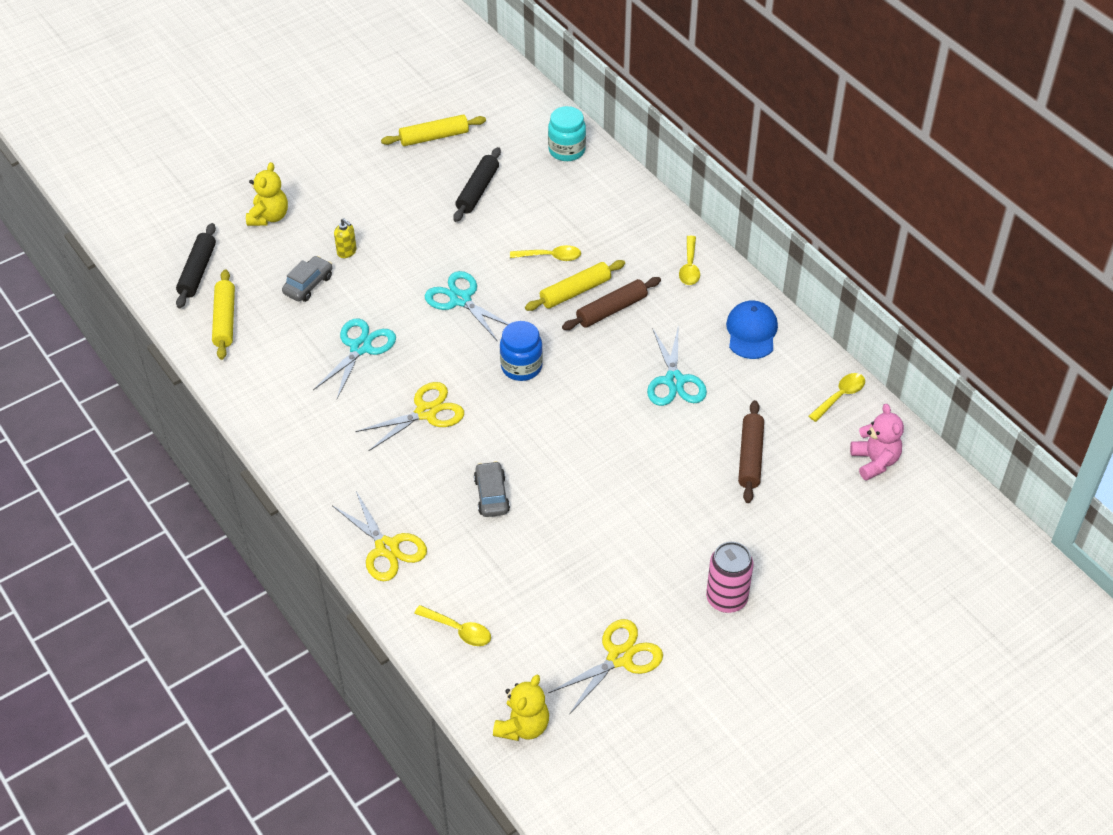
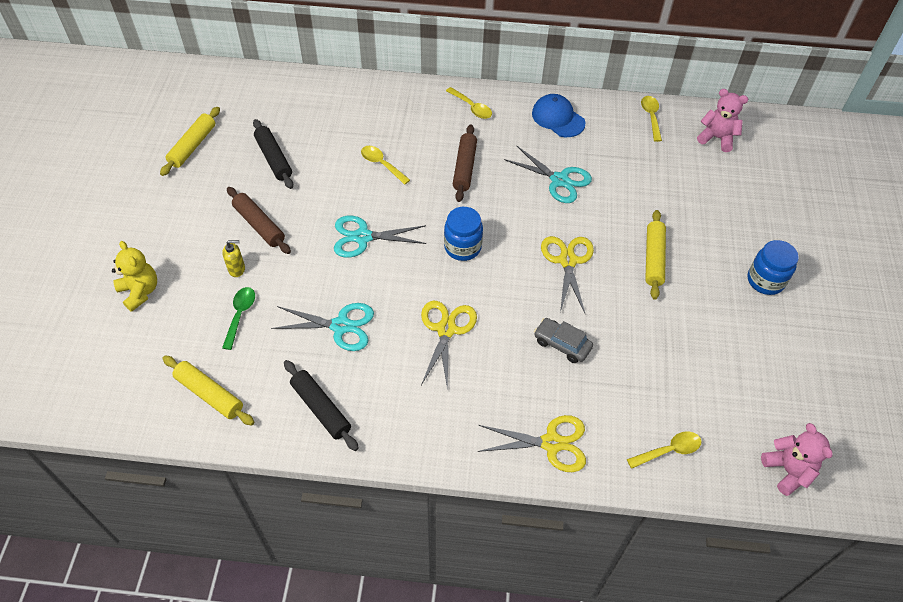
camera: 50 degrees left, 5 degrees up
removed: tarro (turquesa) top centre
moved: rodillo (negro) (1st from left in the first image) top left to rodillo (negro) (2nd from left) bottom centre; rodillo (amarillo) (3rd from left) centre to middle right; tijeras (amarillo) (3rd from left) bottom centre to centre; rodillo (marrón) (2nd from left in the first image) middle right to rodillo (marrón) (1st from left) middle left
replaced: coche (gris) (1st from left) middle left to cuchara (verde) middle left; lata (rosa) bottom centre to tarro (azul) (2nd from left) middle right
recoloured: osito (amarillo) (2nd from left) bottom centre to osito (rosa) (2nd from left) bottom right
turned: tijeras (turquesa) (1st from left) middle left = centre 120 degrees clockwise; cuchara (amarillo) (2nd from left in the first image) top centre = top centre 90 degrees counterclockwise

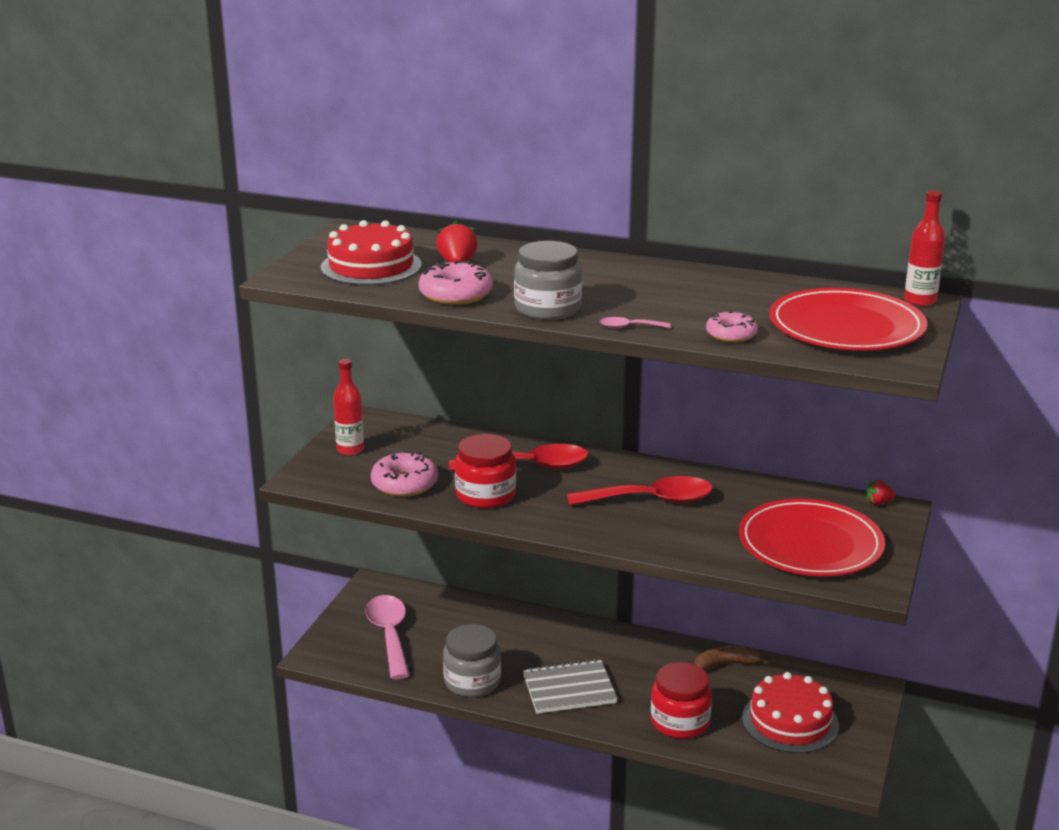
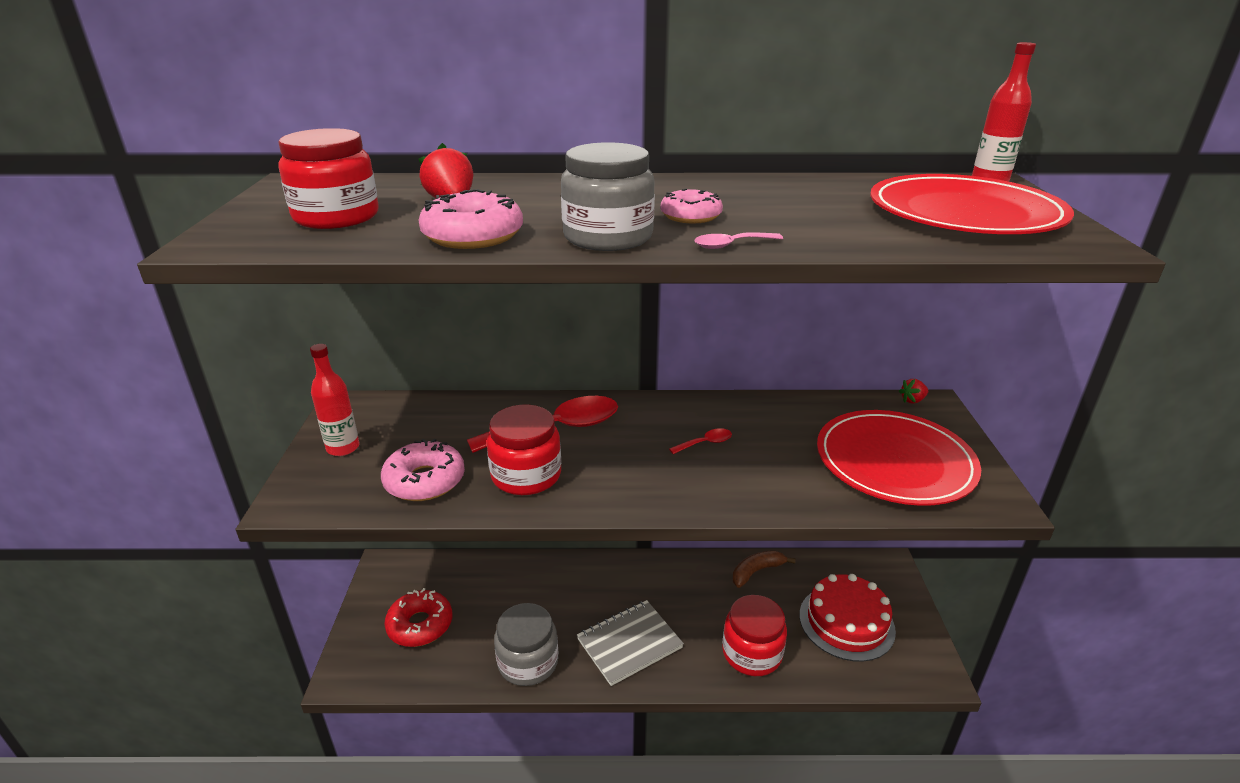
camera: 20 degrees left, 5 degrees up
moved: rosquilla (rosa) (3rd from left) middle right to top centre
replaced: tarta (rojo) (1st from left) top centre to tarro (rojo) (1st from left) top left; cuchara (rosa) (1st from left) bottom centre to rosquilla (rojo) bottom centre
resized: cuchara (rojo) (2nd from left) centre = centre x0.43

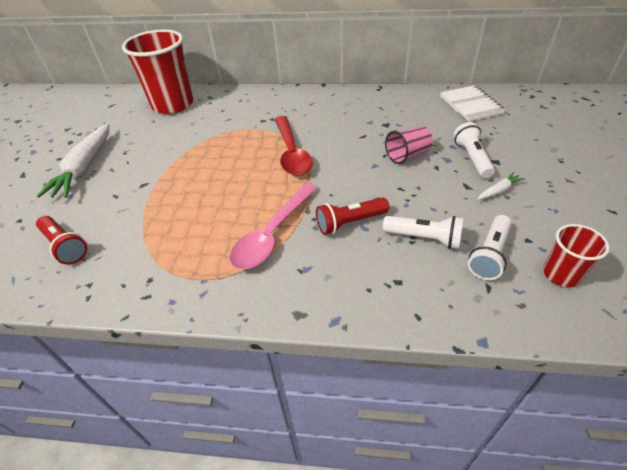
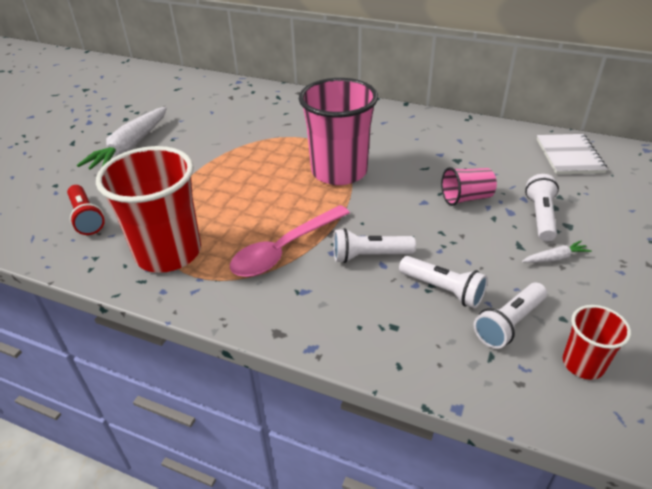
camera: 15 degrees right, 5 degrees down
moved: vaso (rojo) (1st from left) top left to middle left
replaced: cuchara (rojo) top centre to vaso (rosa) (1st from left) top centre
recoloured: lámpara de mano (rojo) (2nd from left) centre to lámpara de mano (blanco) (1st from left) centre

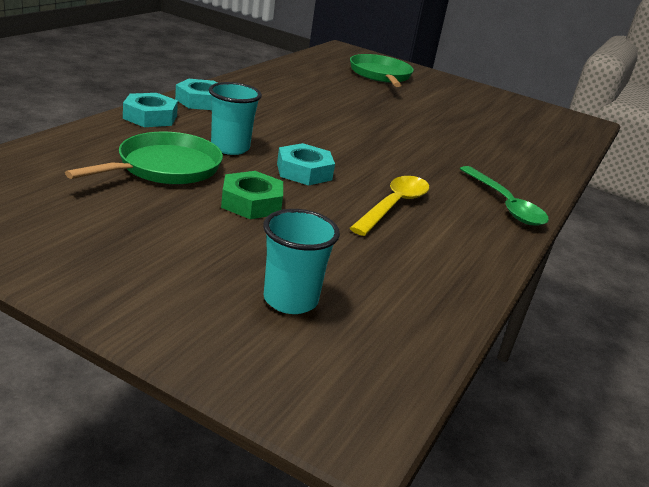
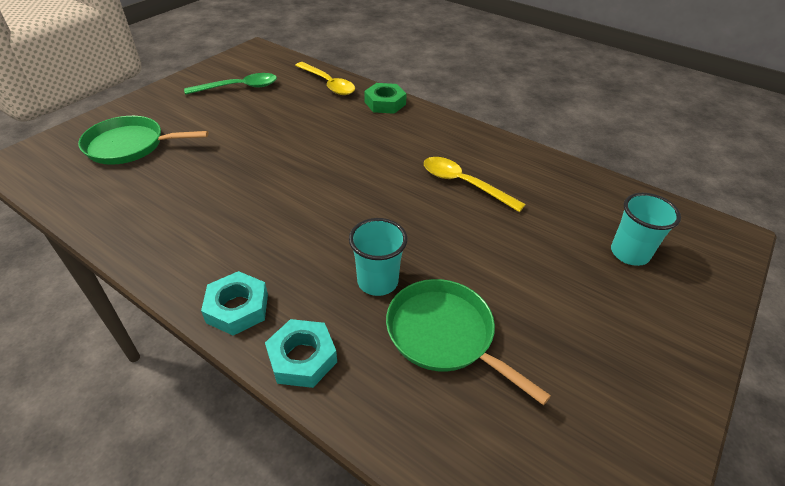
camera: 80 degrees left, 15 degrees up
removed: tuerca (turquesa) (3rd from left) centre
added: cuchara (amarillo) (1st from left) top centre
moved: tuerca (verde) centre to top centre; cuchara (verde) middle right to top left

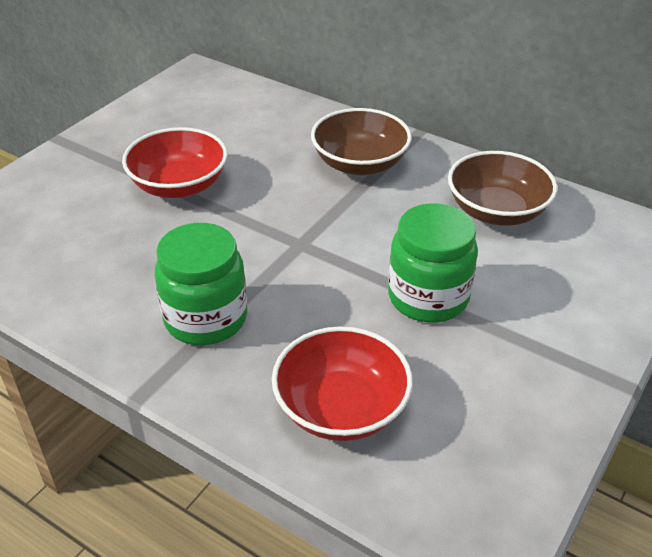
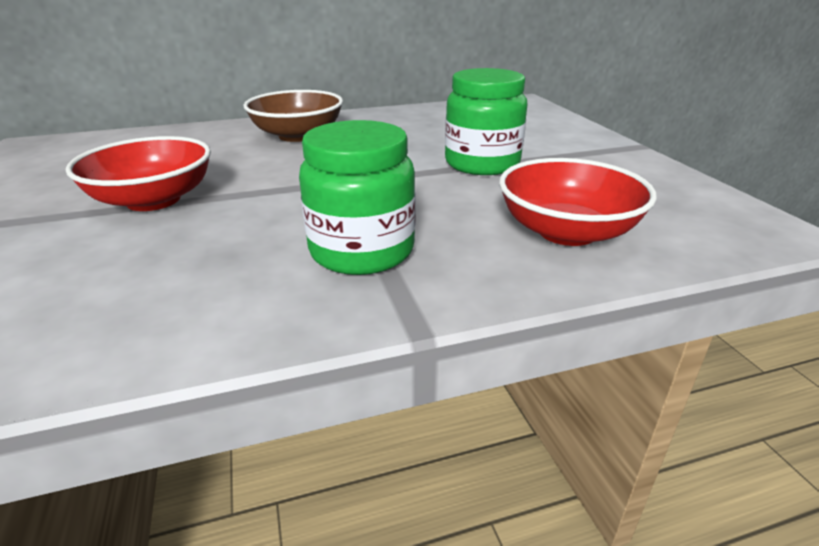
camera: 50 degrees left, 10 degrees down
removed: cuenco (marrón) (2nd from left) middle right

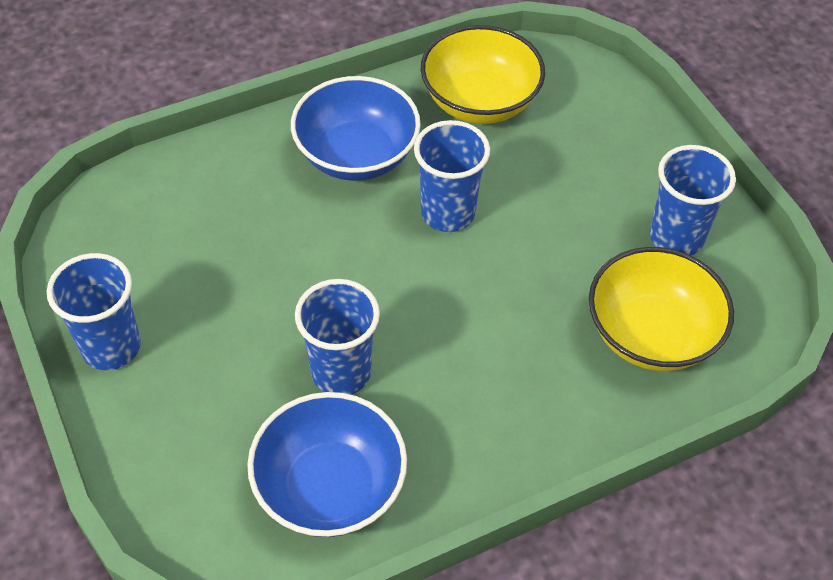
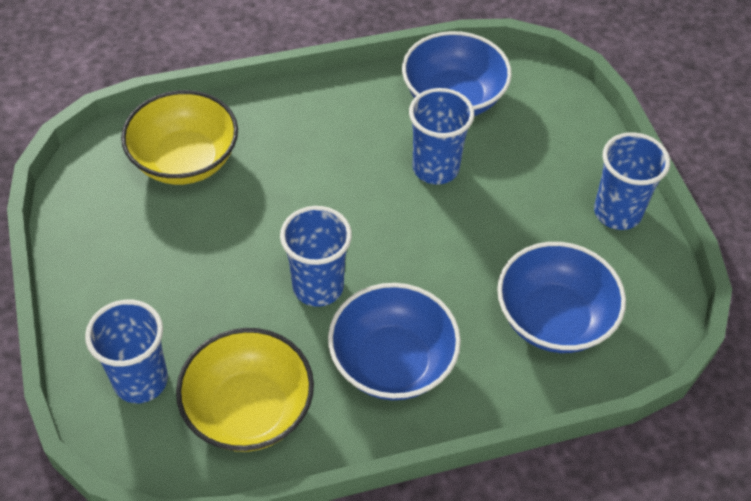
camera: 170 degrees left, 0 degrees up
added: cuenco (azul) (3rd from left) middle right
moved: vaso (azul) (4th from left in the first image) middle right to vaso (azul) (1st from left) bottom left

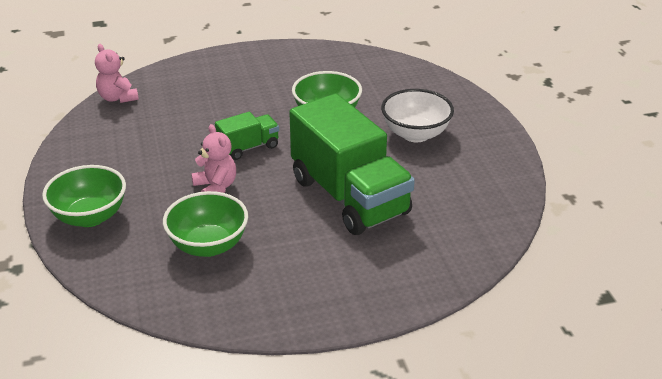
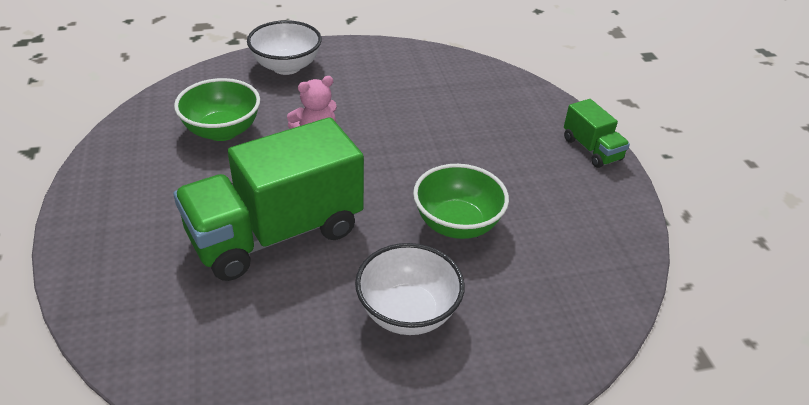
camera: 90 degrees right, 5 degrees up
removed: osito (rosa) (1st from left) top left
moved: camión (verde) (1st from left in the first image) centre to camión (verde) (2nd from left) top right
recoloured: cuenco (verde) (1st from left) middle left to cuenco (blanco) (1st from left) top centre

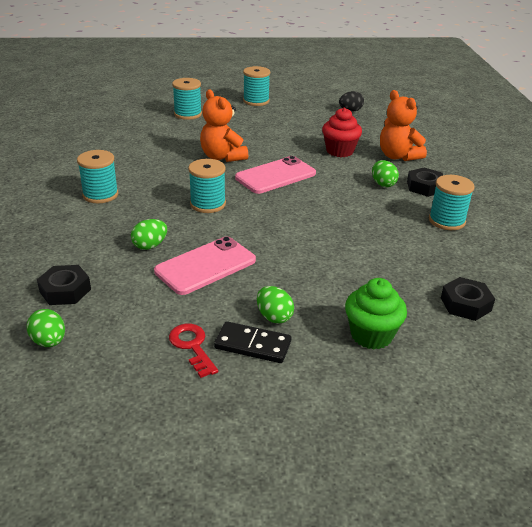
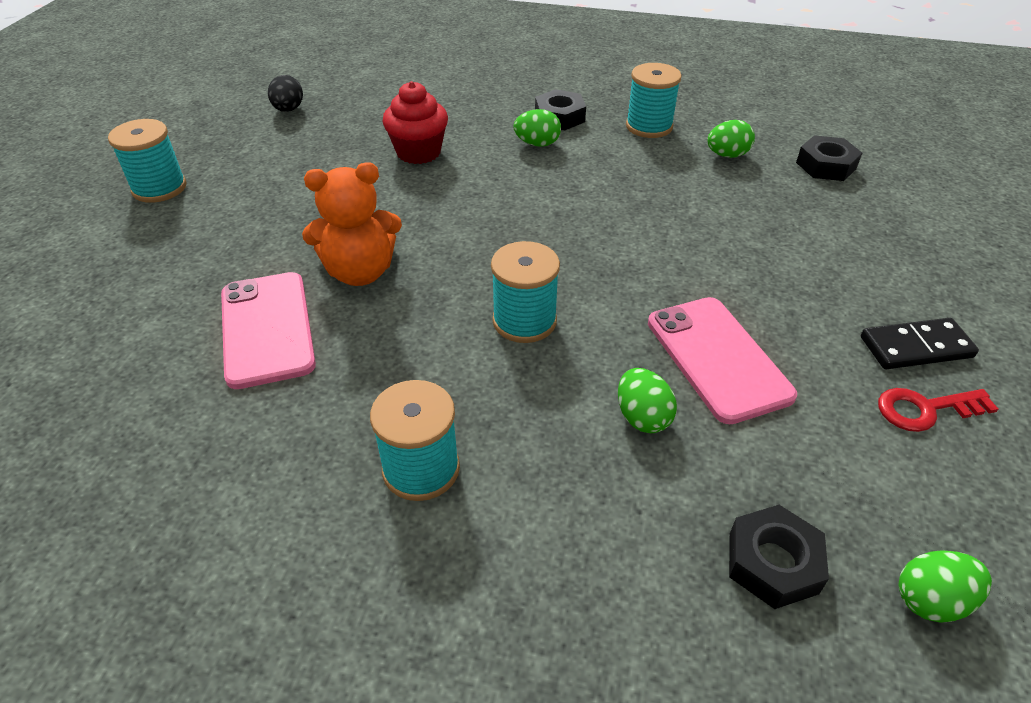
camera: 70 degrees left, 10 degrees up
removed: carrete (turquesa) (2nd from left) top centre; magdalena (verde) middle right; osito (naranja) (2nd from left) top right
moved: móvil (rosa) (2nd from left in the first image) top centre to móvil (rosa) (1st from left) middle left; huevo (verde) (3rd from left) centre to top right
turned: ficha de dominó (negro) centre = middle right 45 degrees clockwise

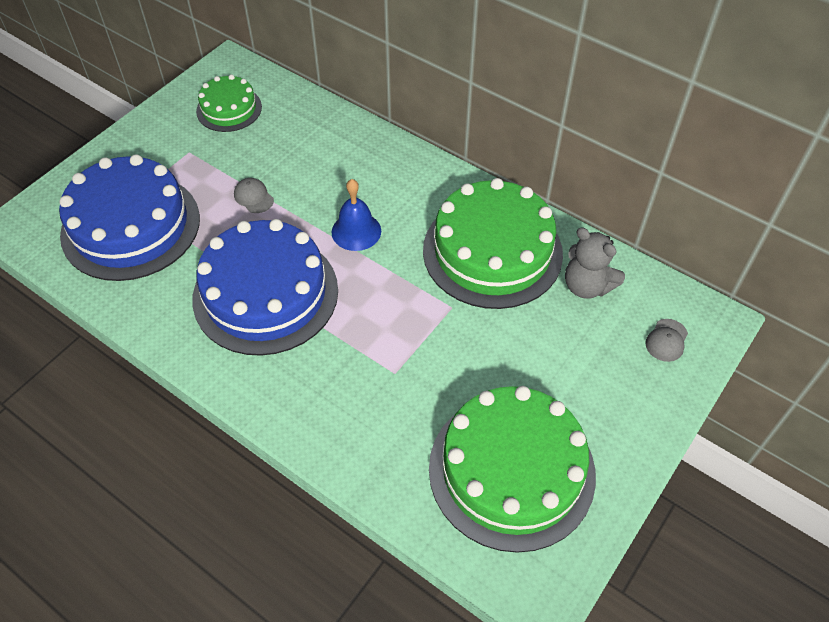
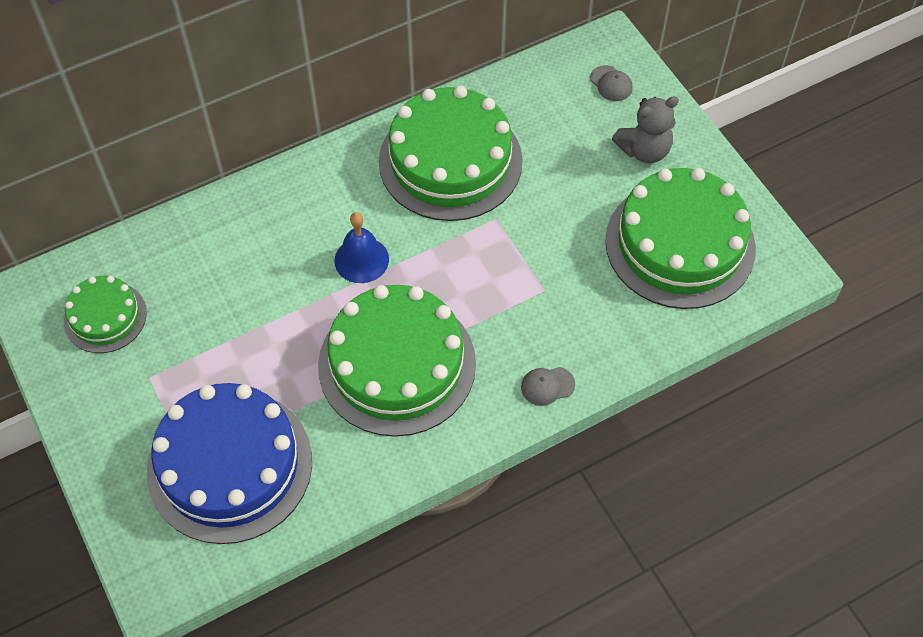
camera: 65 degrees left, 5 degrees up
moved: gorra (gris) (1st from left) top left to centre; osito (gris) middle right to top right
recoloured: tarta (azul) (2nd from left) middle left to tarta (verde) (2nd from left) centre

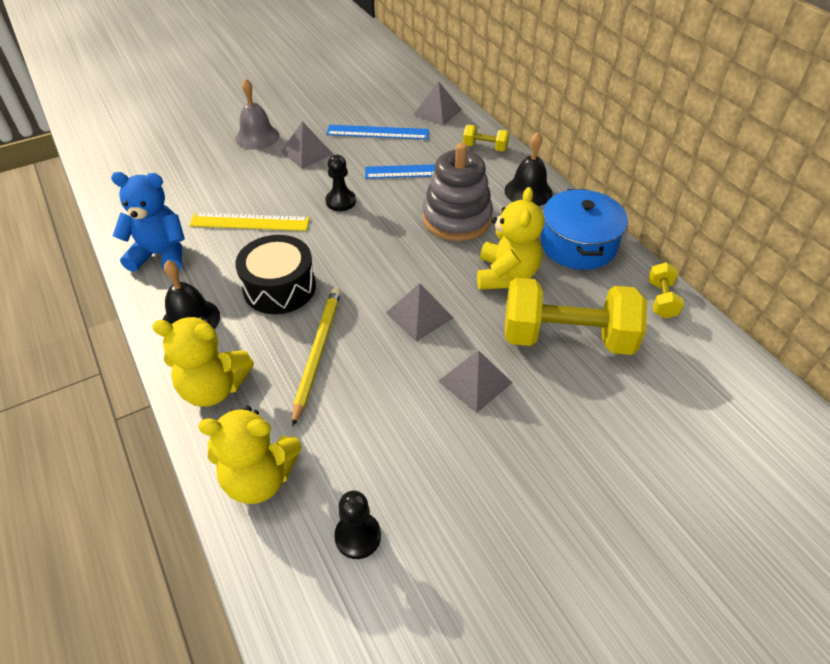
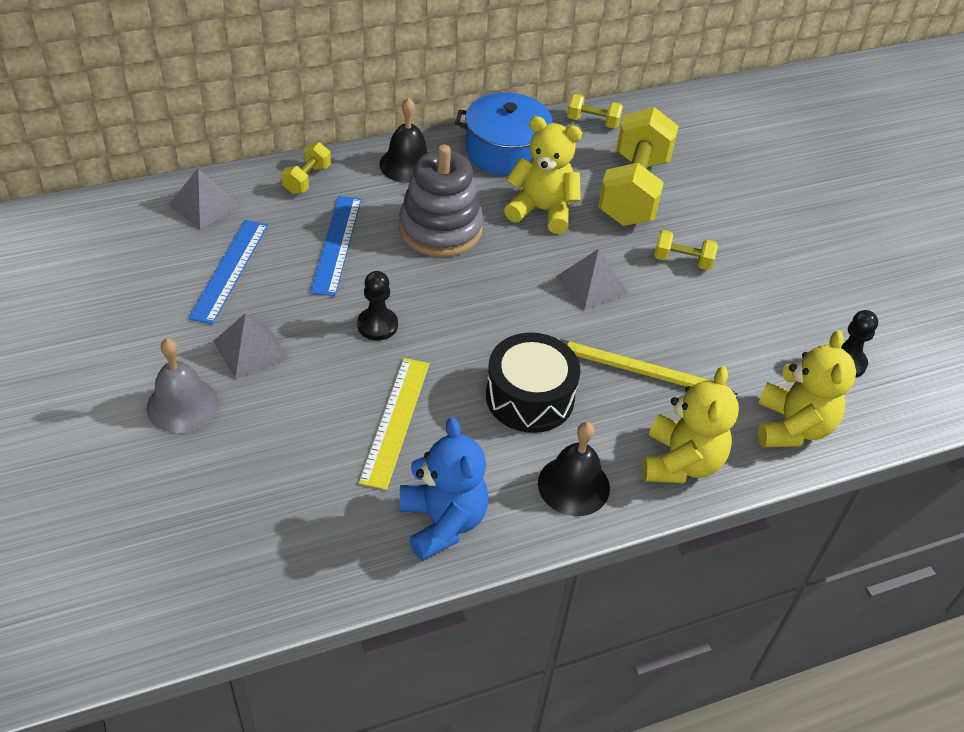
camera: 85 degrees left, 0 degrees up
replaced: pirámide (gris) (4th from left) centre to mancuerna (amarillo) (4th from left) middle right
turned: osito (azul) middle left = bottom centre 150 degrees clockwise

